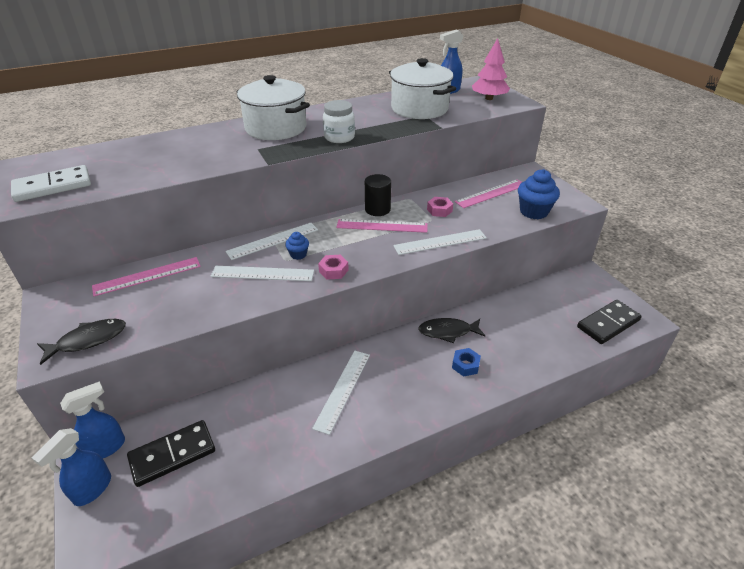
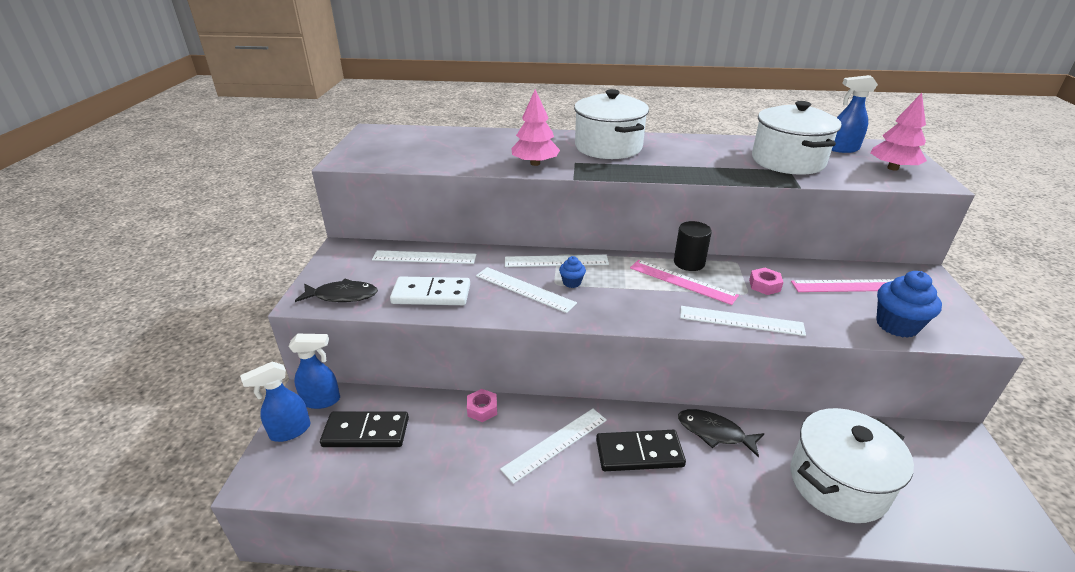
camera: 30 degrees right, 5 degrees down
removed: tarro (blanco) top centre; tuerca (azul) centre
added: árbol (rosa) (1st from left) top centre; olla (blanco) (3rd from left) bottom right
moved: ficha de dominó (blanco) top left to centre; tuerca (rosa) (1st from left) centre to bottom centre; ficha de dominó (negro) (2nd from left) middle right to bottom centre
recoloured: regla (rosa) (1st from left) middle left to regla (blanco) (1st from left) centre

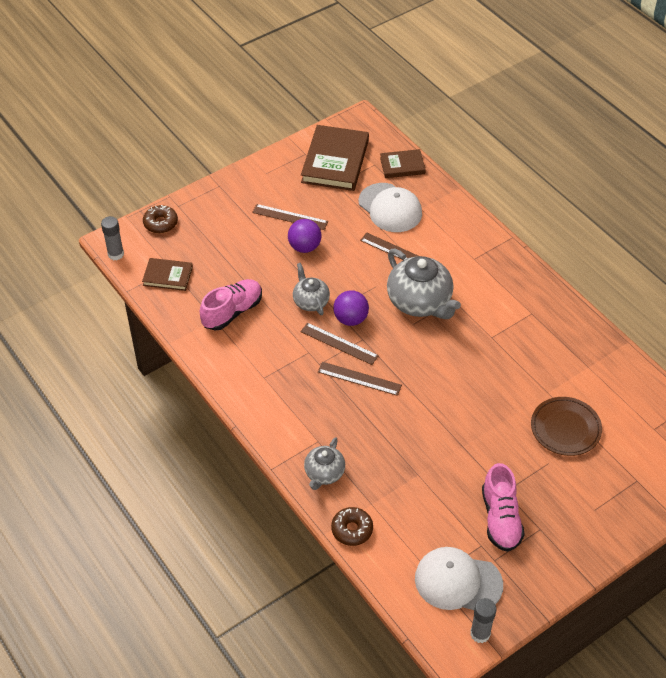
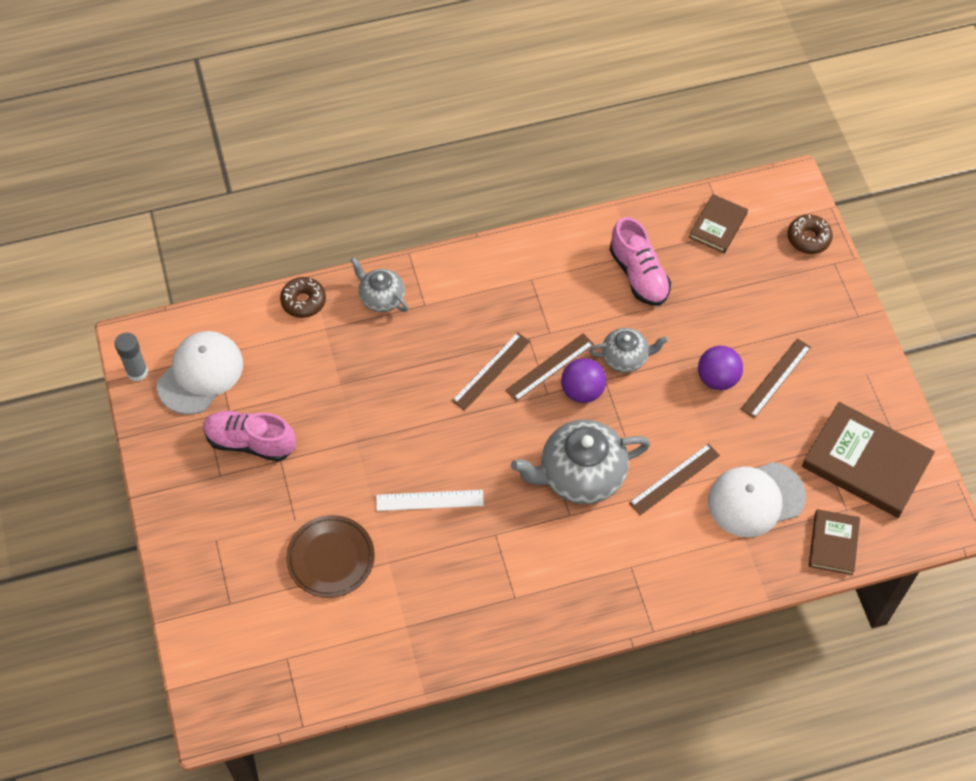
camera: 110 degrees right, 10 degrees up
removed: barra de pegamento (gris) (1st from left) middle left
added: regla (blanco) centre

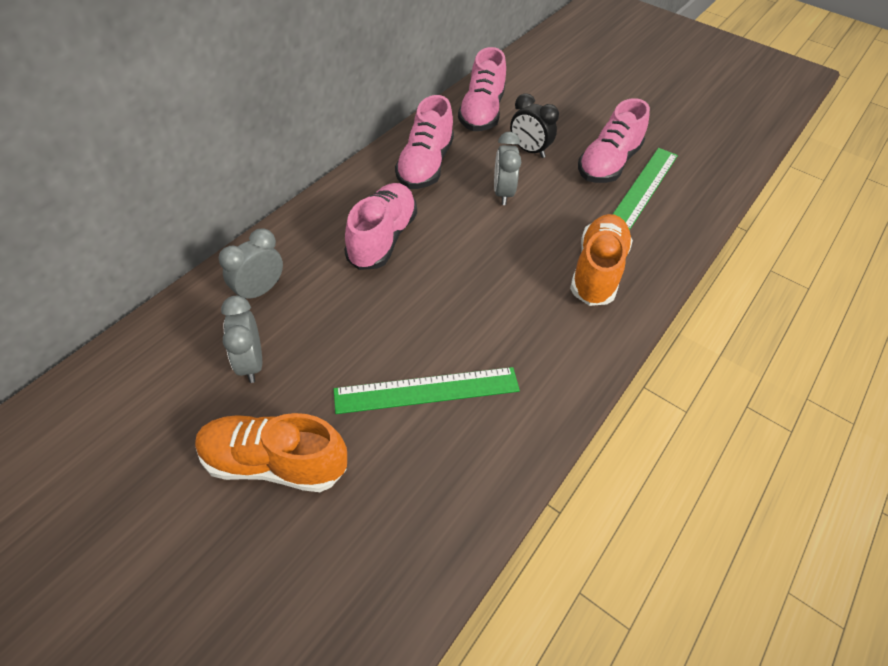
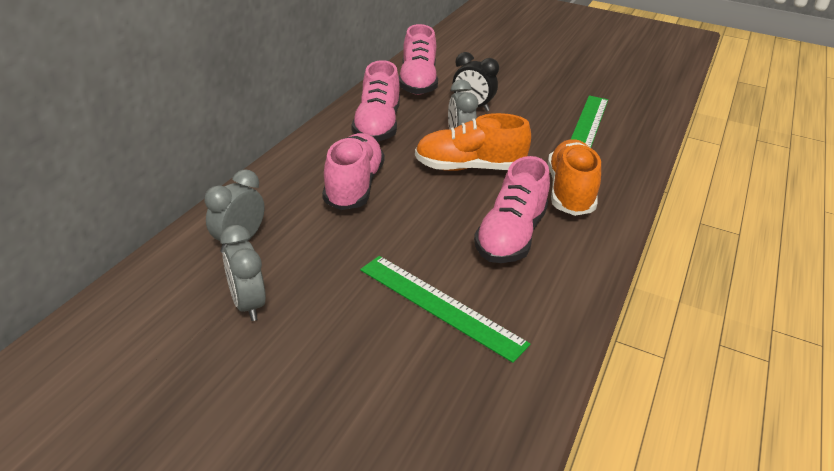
camera: 10 degrees left, 15 degrees down
moved: zapato (naranja) (1st from left) bottom left to top centre; zapato (rosa) (4th from left) top right to centre
turned: regla (verde) (1st from left) centre = centre 60 degrees clockwise

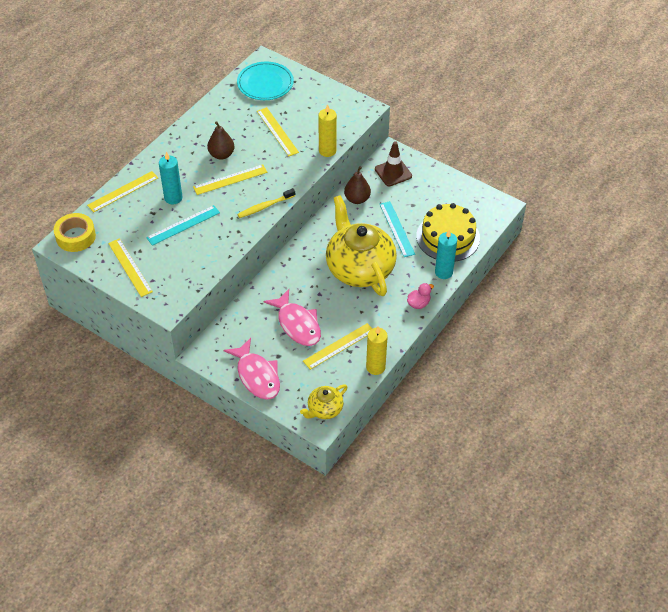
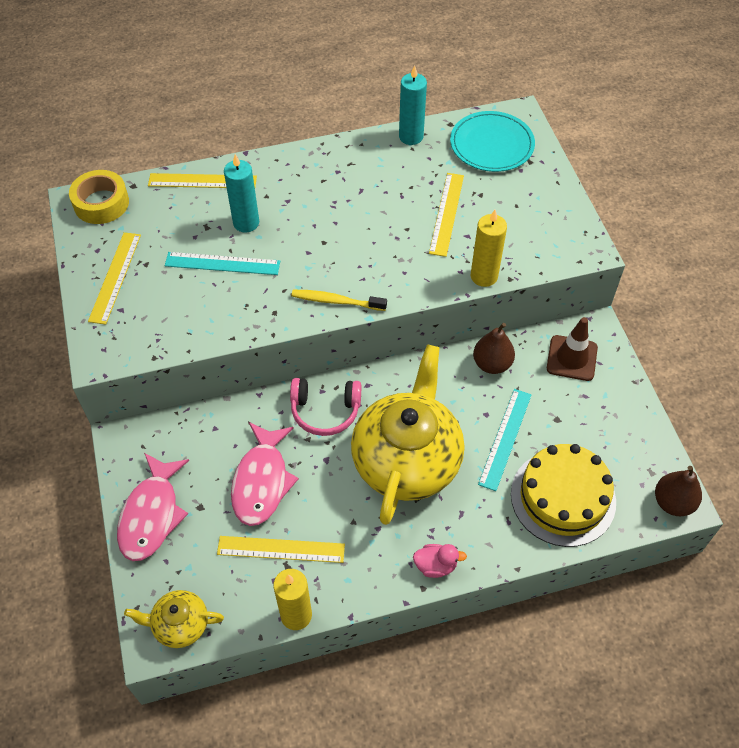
camera: 40 degrees right, 5 degrees up
removed: regla (amarillo) (3rd from left) top centre
added: auriculares (rosa) centre
moved: pera (marrón) (1st from left in the first image) top left to pera (marrón) (2nd from left) middle right; vela (turquesa) (2nd from left) middle right to top centre

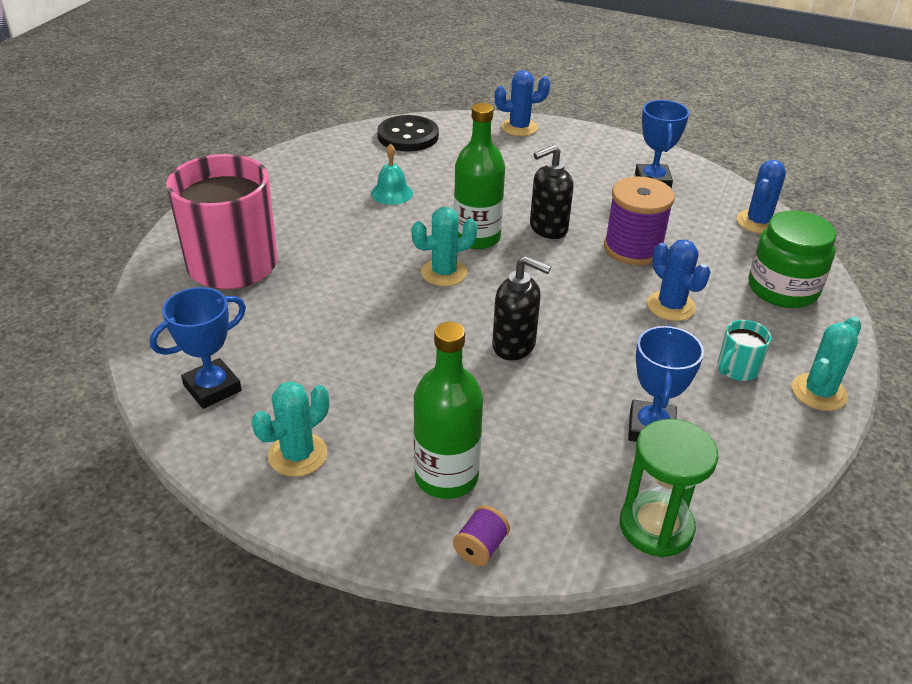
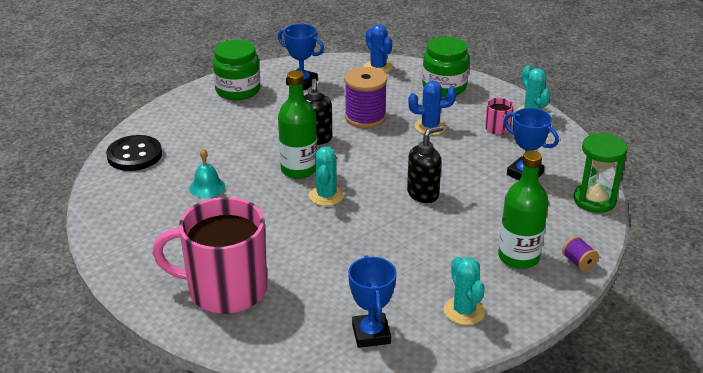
camera: 60 degrees left, 5 degrees down
removed: cactus (azul) (1st from left) top centre
added: tarro (verde) (1st from left) top centre
recoloured: taza (turquesa) middle right to taza (rosa) (2nd from left) top right

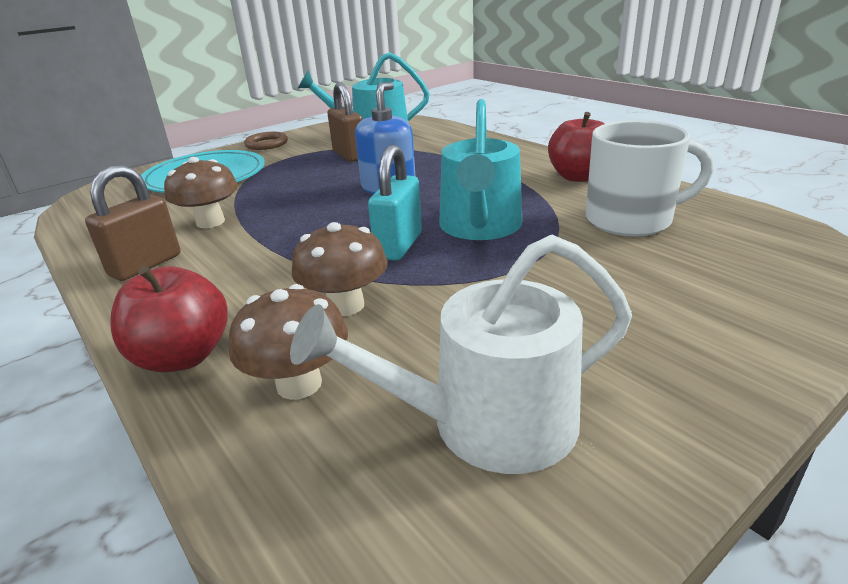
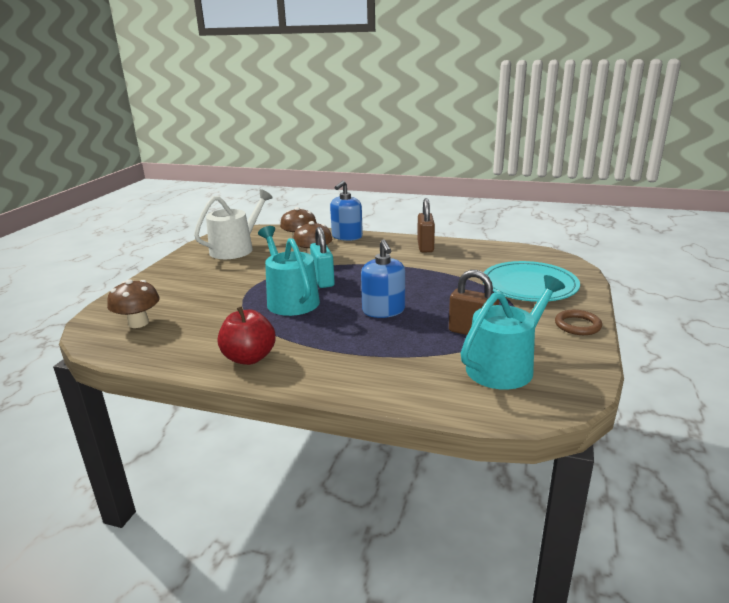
camera: 145 degrees right, 5 degrees down
removed: taza (blanco) top right
moved: seta (marrón) (1st from left) top left to middle left
replaced: manzana (rojo) (1st from left) middle left to dispensador de jabón (azul) (1st from left) centre

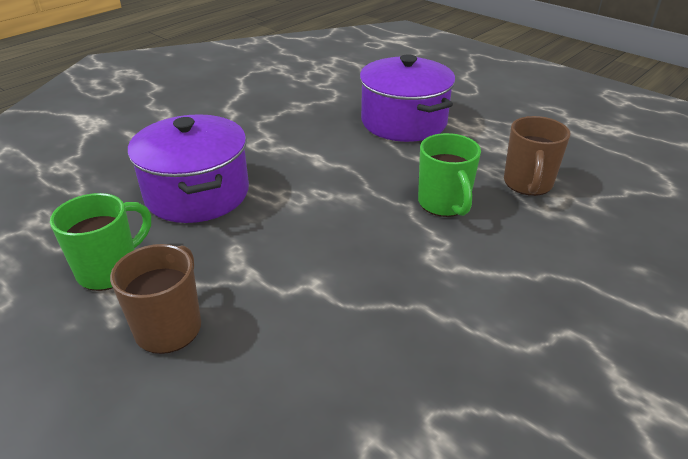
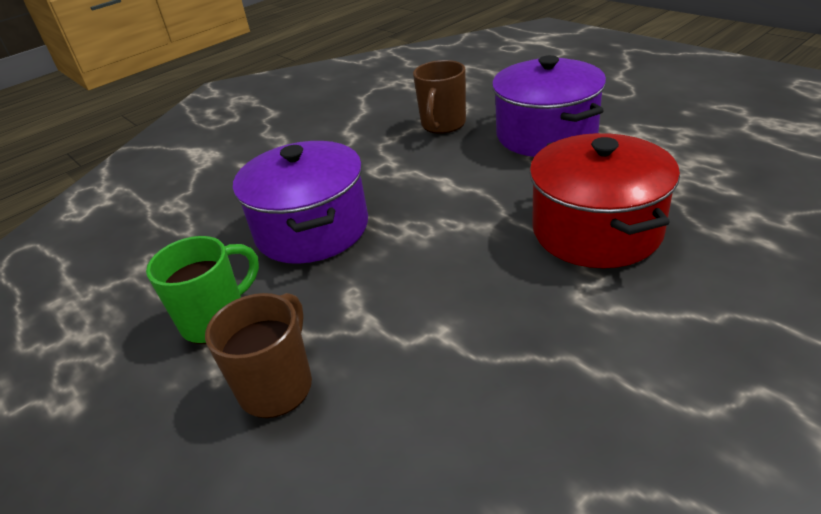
camera: 10 degrees right, 0 degrees up
moved: taza (marrón) (2nd from left) middle right to top centre
replaced: taza (verde) (2nd from left) centre to olla (rojo) middle right

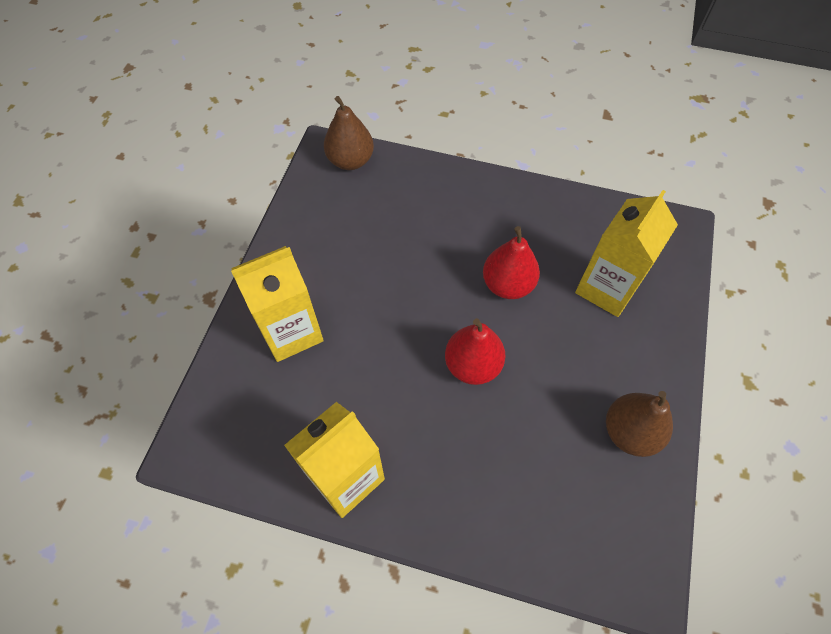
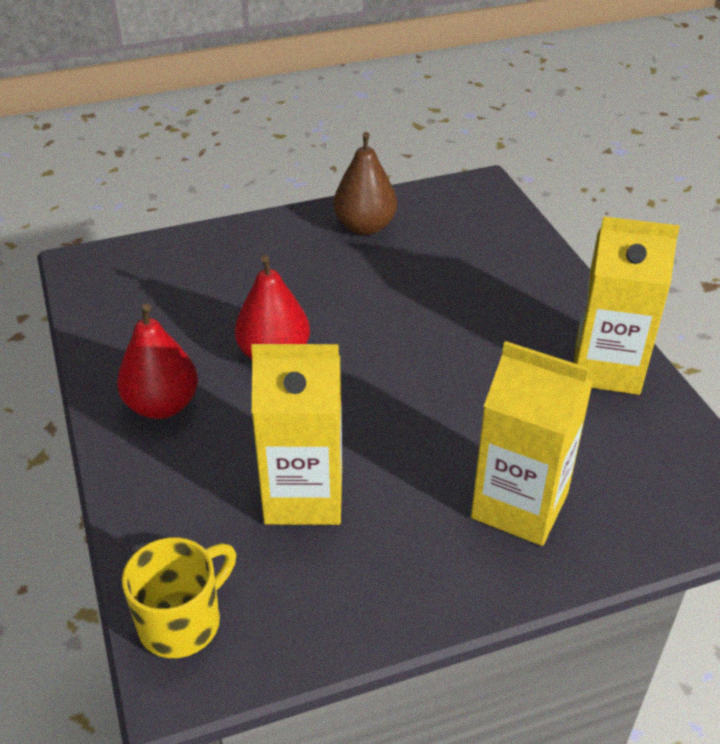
camera: 125 degrees left, 20 degrees down
moved: pera (rojo) (1st from left) centre to middle left; cartón de leche (amarillo) (3rd from left in the first image) middle right to cartón de leche (amarillo) (1st from left) centre
replaced: pera (marrón) (1st from left) top centre to taza (amarillo) bottom left

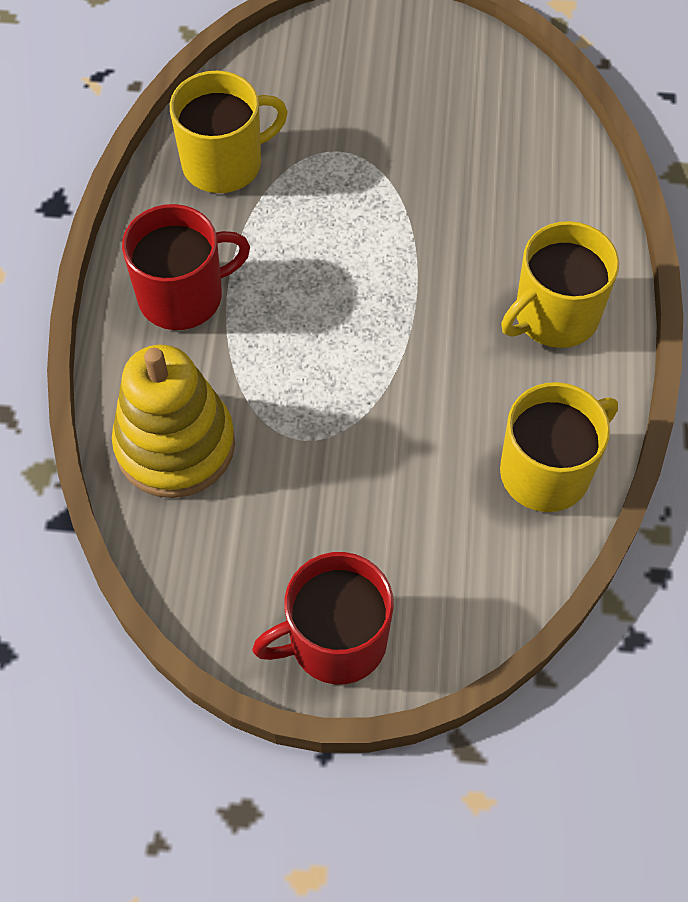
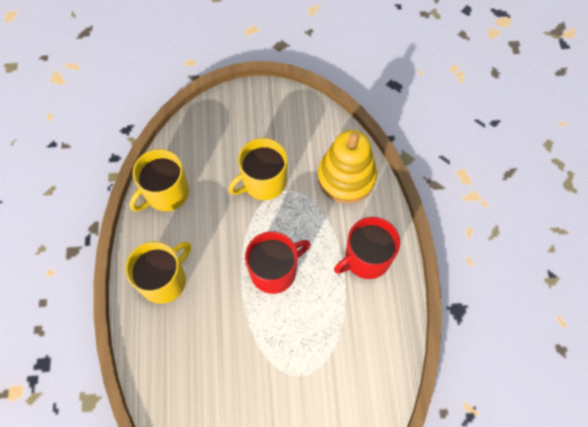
camera: 170 degrees right, 5 degrees up
moved: taza (amarillo) (1st from left in the first image) top left to taza (amarillo) (3rd from left) centre; taza (rojo) (2nd from left in the first image) bottom centre to taza (rojo) (1st from left) centre

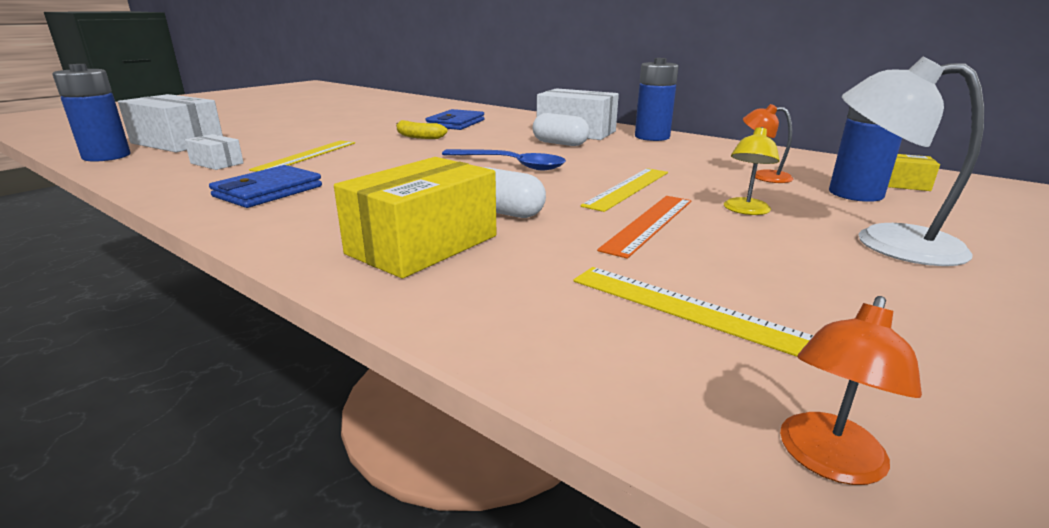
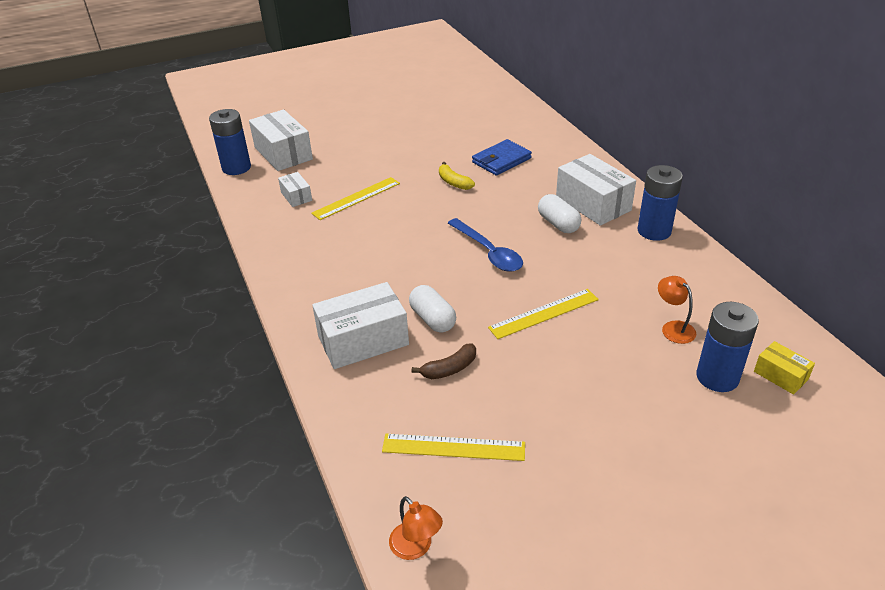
camera: 30 degrees right, 15 degrees up
removed: cartera (azul) (1st from left) middle left; regla (naranja) centre; lámpara (amarillo) top right; lámpara (blanco) top right
added: plátano (marrón) centre
recoloured: caja (amarillo) (1st from left) centre to caja (blanco) (3rd from left) centre
turned: regla (amarillo) (3rd from left in the first image) centre = bottom centre 60 degrees counterclockwise; lámpara (naranja) (2nd from left in the first image) bottom right = bottom centre 105 degrees counterclockwise

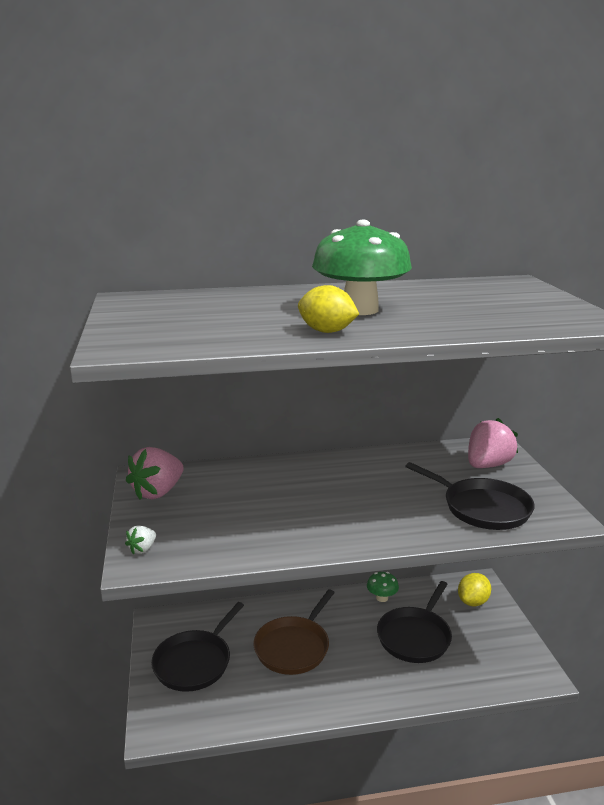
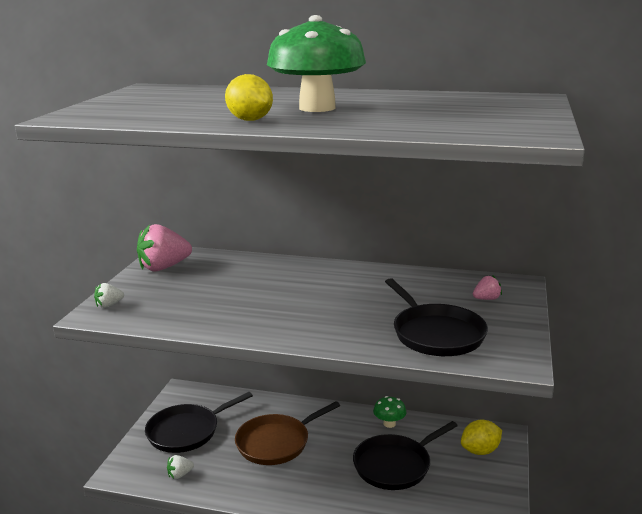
camera: 25 degrees right, 0 degrees up
added: fresa (blanco) (2nd from left) bottom left
resized: fresa (rosa) (2nd from left) middle right = middle right x0.48

